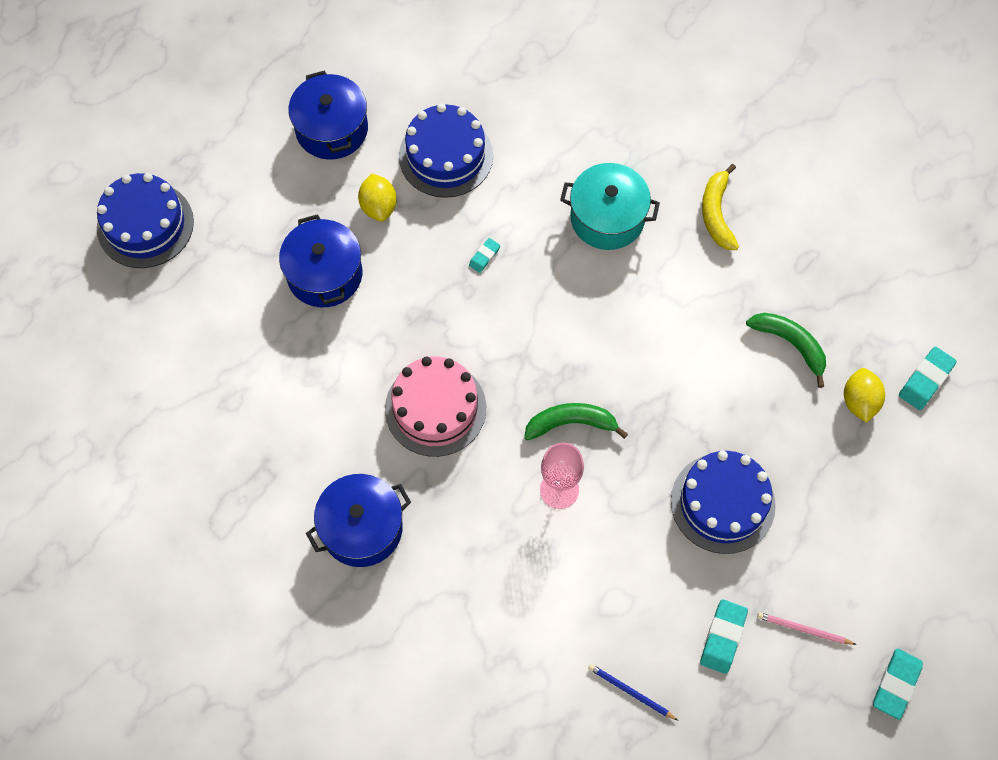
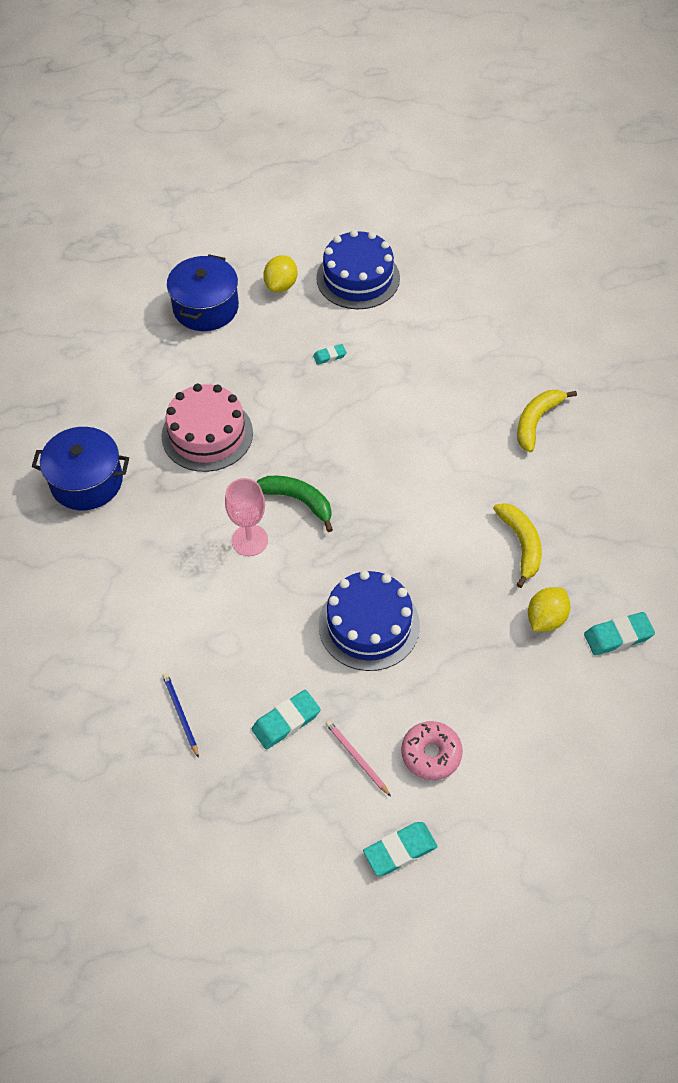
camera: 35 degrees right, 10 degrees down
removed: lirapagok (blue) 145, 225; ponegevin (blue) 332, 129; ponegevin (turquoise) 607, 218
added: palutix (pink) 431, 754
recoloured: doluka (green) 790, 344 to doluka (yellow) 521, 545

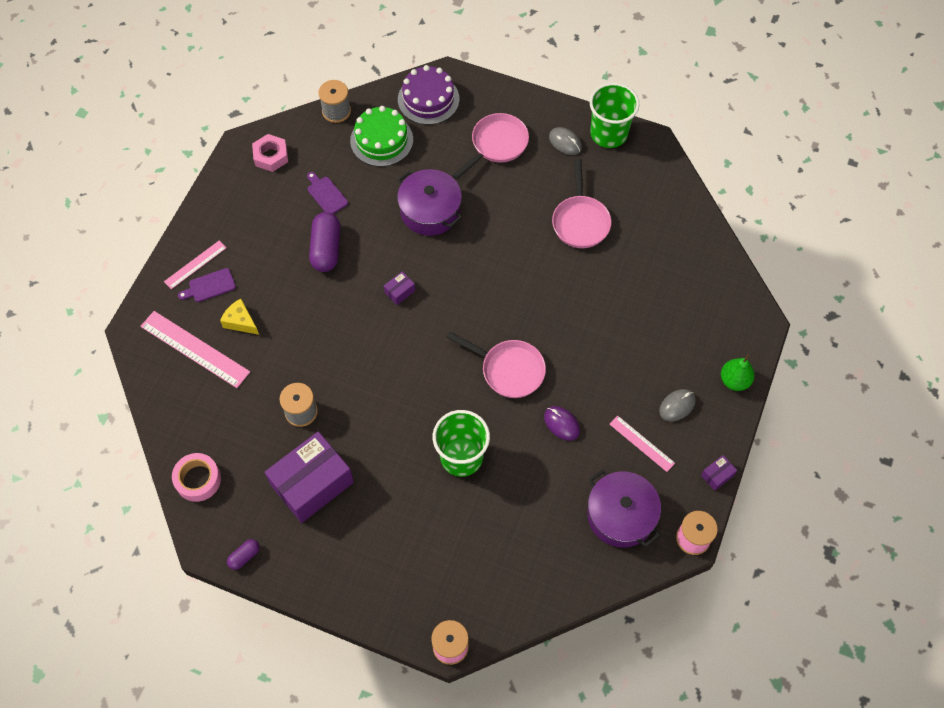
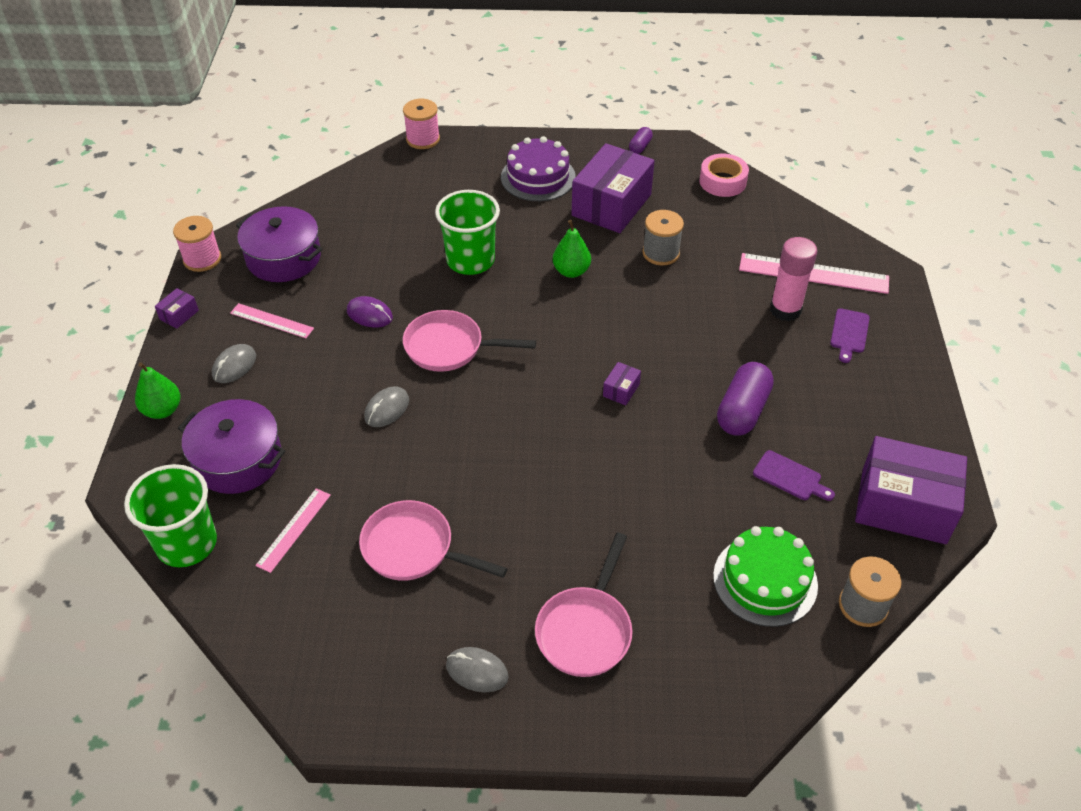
camera: 160 degrees right, 15 degrees down
added: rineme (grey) 387, 409; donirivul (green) 571, 271
moved: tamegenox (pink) 195, 265 to 293, 529; ponegevin (purple) 430, 211 to 238, 460; lirapagok (purple) 428, 99 to 538, 177; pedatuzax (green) 608, 134 to 187, 543
replaced: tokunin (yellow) 240, 322 to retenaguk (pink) 785, 310; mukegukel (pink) 271, 156 to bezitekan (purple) 903, 506
turned: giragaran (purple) 209, 286 = 849, 333 150 degrees clockwise; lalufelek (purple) 326, 249 = 742, 411 45 degrees clockwise; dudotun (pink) 580, 221 = 413, 549 45 degrees counterclockwise

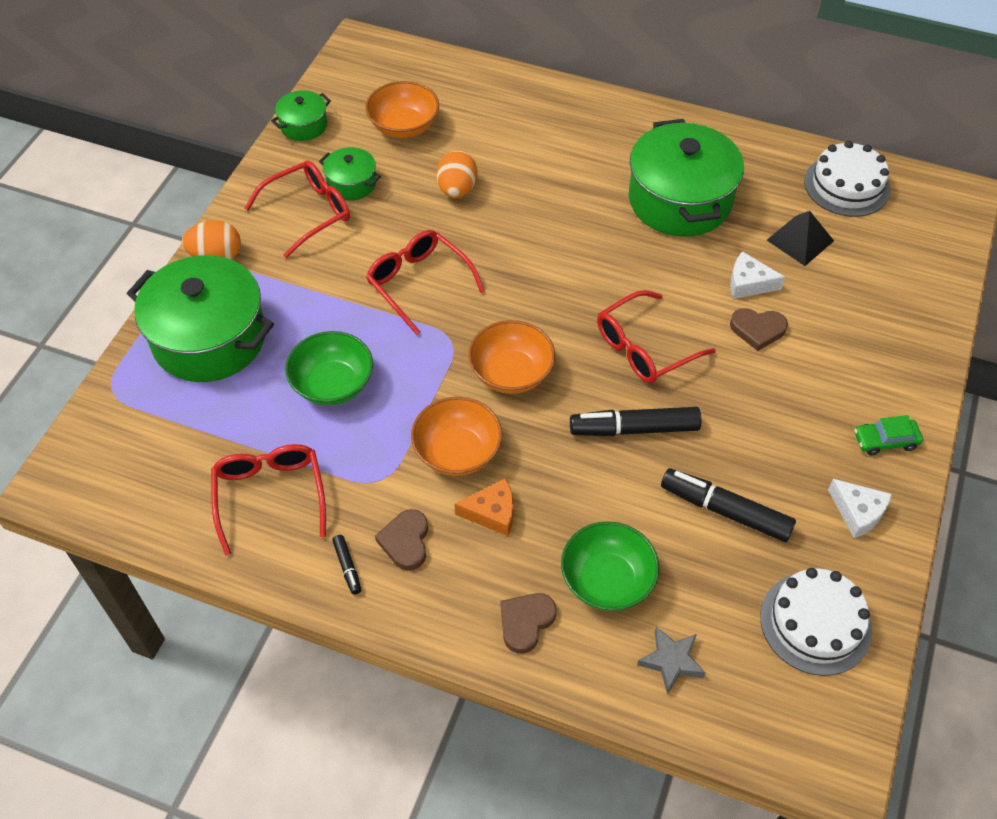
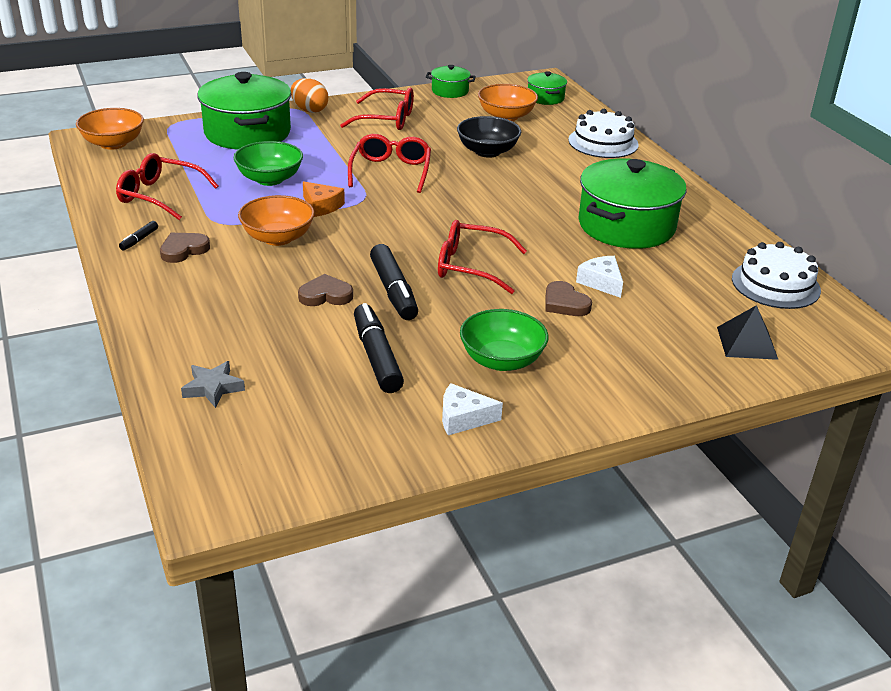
camera: 45 degrees right, 20 degrees down
removed: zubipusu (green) 885, 441
moved: ponegevin (green) 351, 183 to 545, 98; tokunin (orange) 492, 513 to 321, 206; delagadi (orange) 511, 373 to 113, 144; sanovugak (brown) 526, 622 to 325, 295; delagadi (green) 607, 581 to 501, 360; lirapagok (white) 815, 623 to 603, 142; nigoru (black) 800, 240 to 747, 343
replaced: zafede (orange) 457, 189 to delagadi (black) 487, 152
turned: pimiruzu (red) 270, 496 = 160, 196 105 degrees counterclockwise; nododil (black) 634, 429 = 393, 291 150 degrees counterclockwise; tokunin (white) 858, 512 = 463, 418 90 degrees clockwise

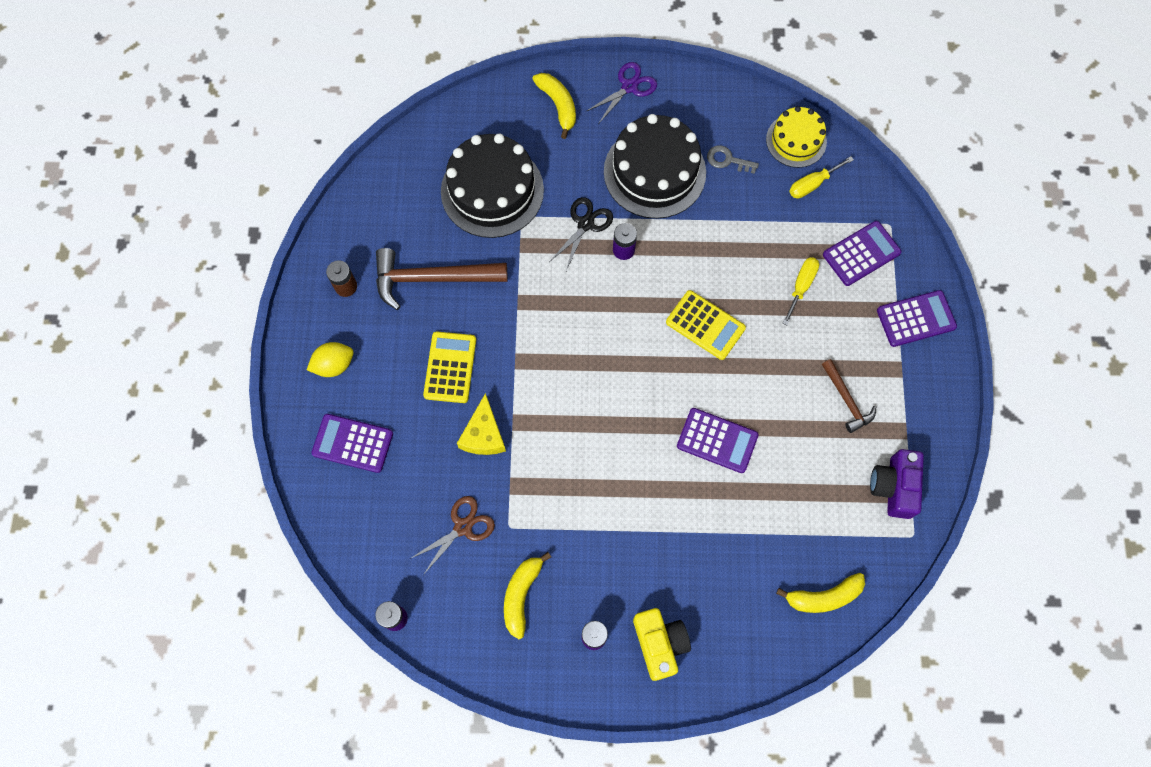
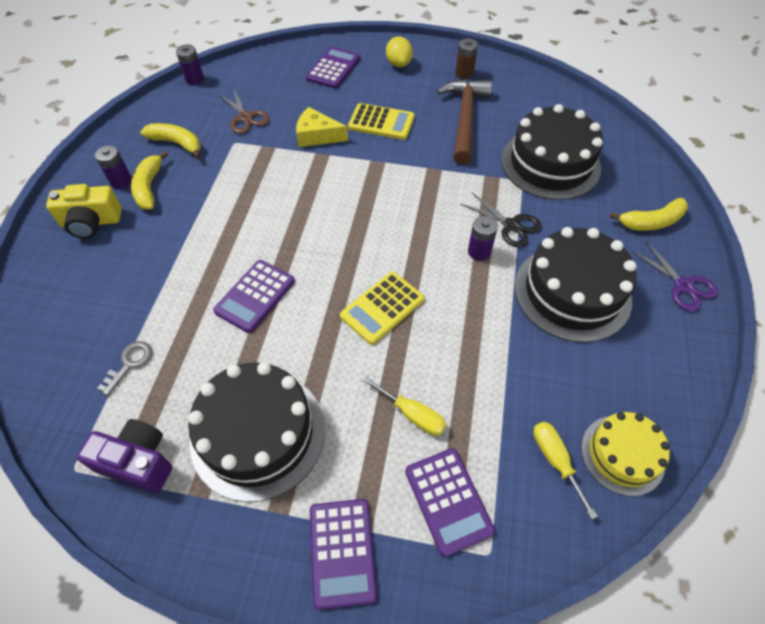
camera: 100 degrees right, 15 degrees down
moved: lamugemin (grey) 727, 160 to 130, 364; doluka (yellow) 823, 597 to 149, 187
replaced: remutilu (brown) 847, 400 to lirapagok (black) 258, 433

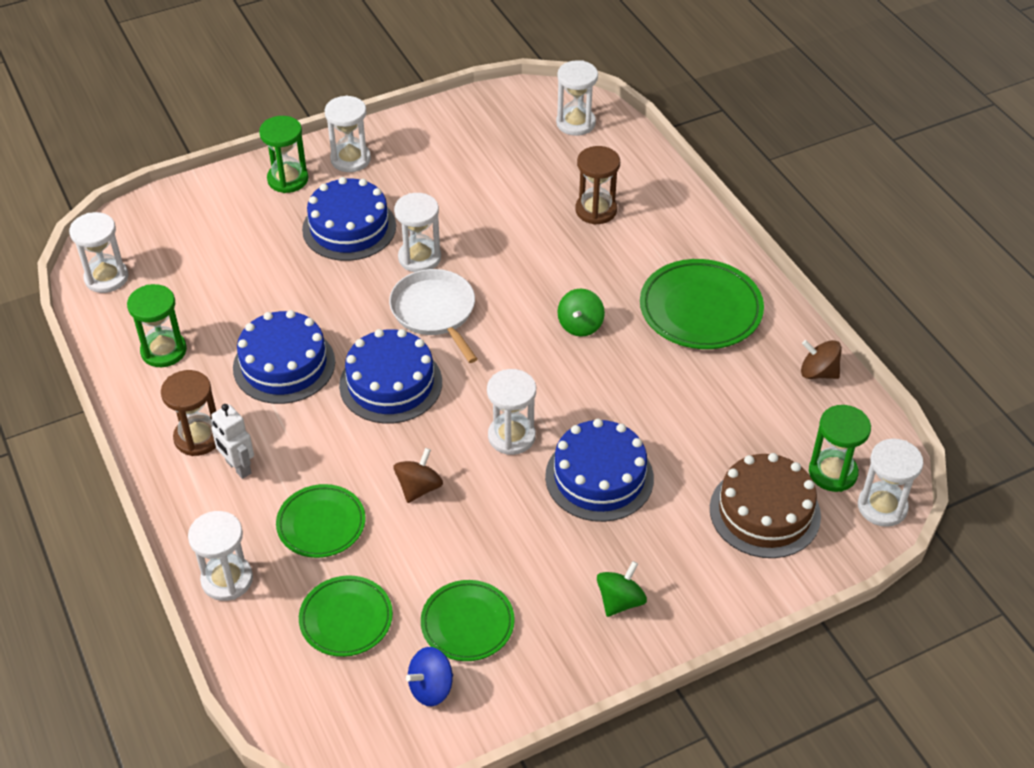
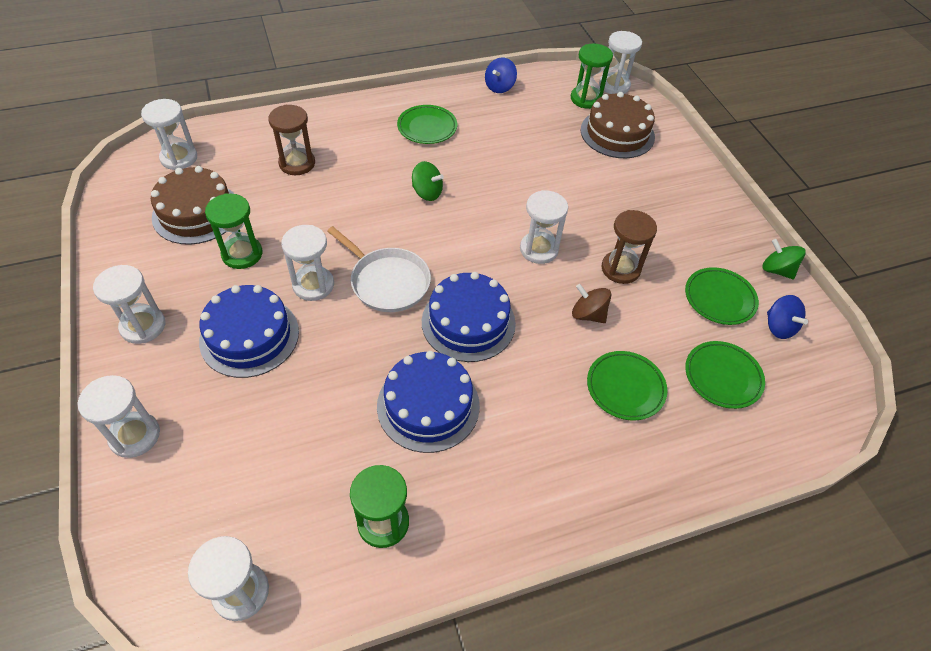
camera: 85 degrees left, 5 degrees up
removed: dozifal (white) 238, 467; lirapagok (blue) 599, 477
added: lirapagok (brown) 196, 213
moved: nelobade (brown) 198, 437 to 620, 269; nelobade (white) 227, 579 to 135, 436; nelobade (green) 288, 179 to 242, 254; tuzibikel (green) 620, 601 to 777, 270
recoloured: tuzibikel (brown) 818, 372 to tuzibikel (blue) 499, 87
turned: dudotun (white) 435, 312 = 387, 281 120 degrees counterclockwise
resized: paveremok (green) 700, 309 = 427, 127 x0.64

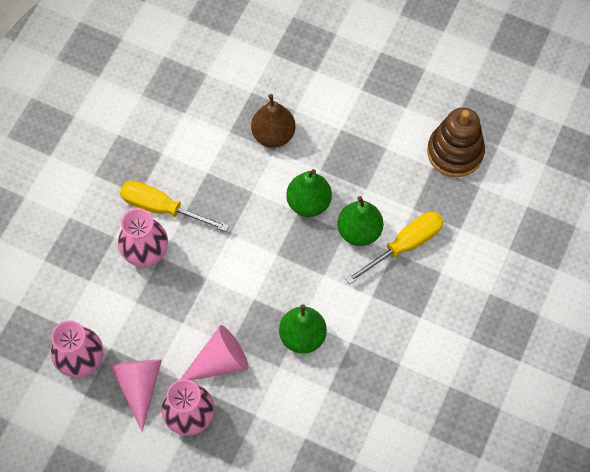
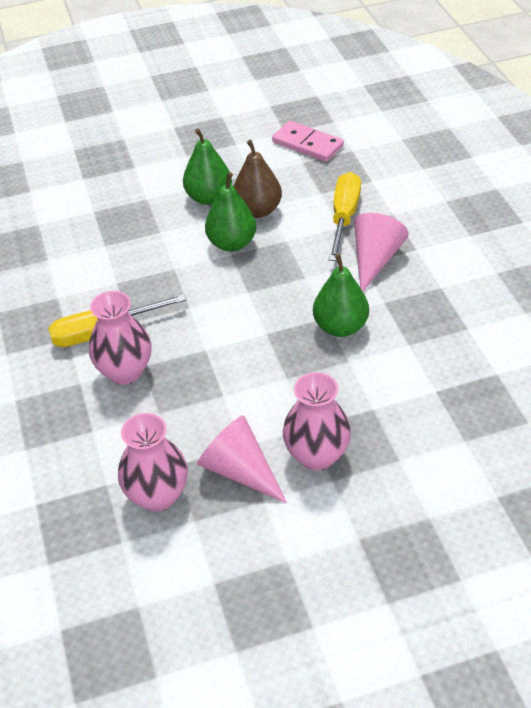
camera: 40 degrees left, 20 degrees down
moved: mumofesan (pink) 219, 362 to 375, 260; donirivul (brown) 273, 135 to 258, 210; donirivul (green) 359, 231 to 209, 197
replaced: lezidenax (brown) 455, 152 to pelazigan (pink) 307, 144

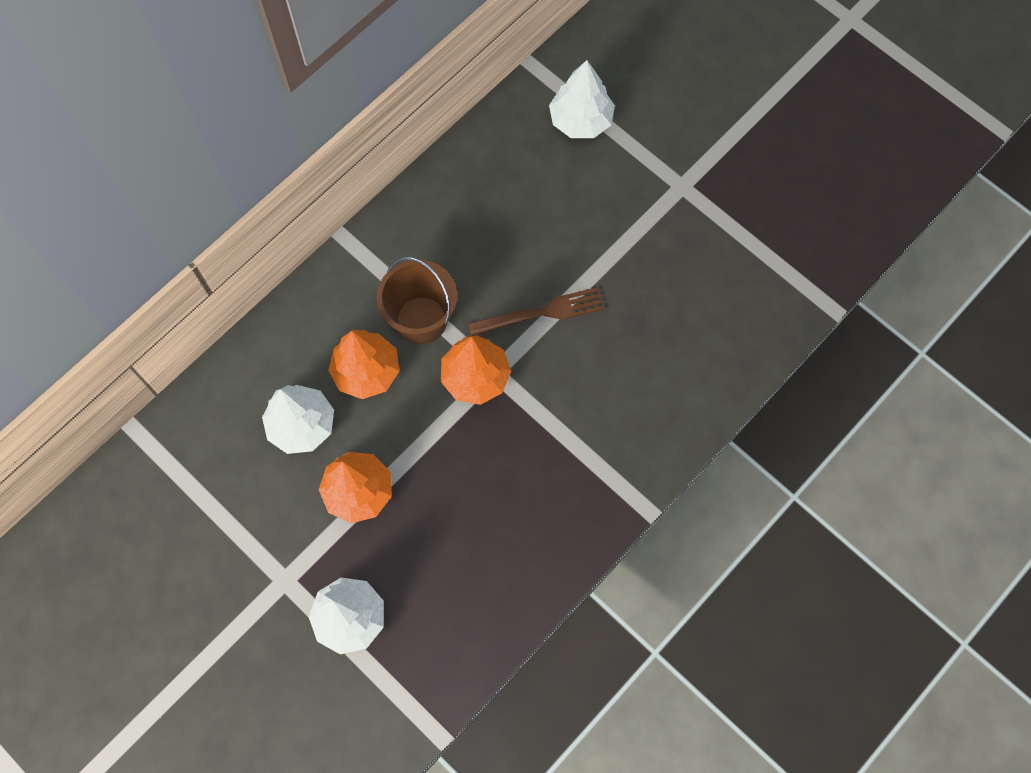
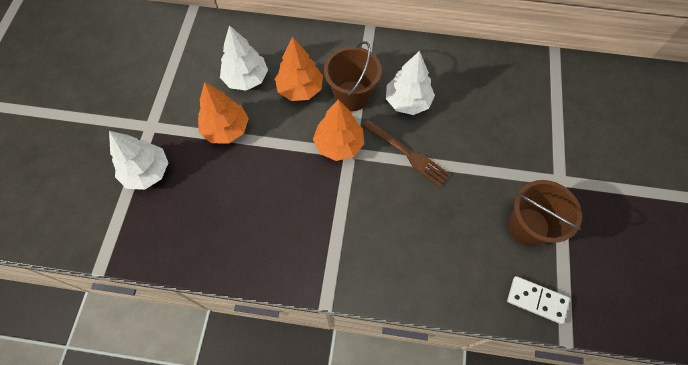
camera: 55 degrees right, 5 degrees down
added: pelazigan (white) 536, 300; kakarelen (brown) 528, 226
moved: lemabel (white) 581, 120 to 408, 101

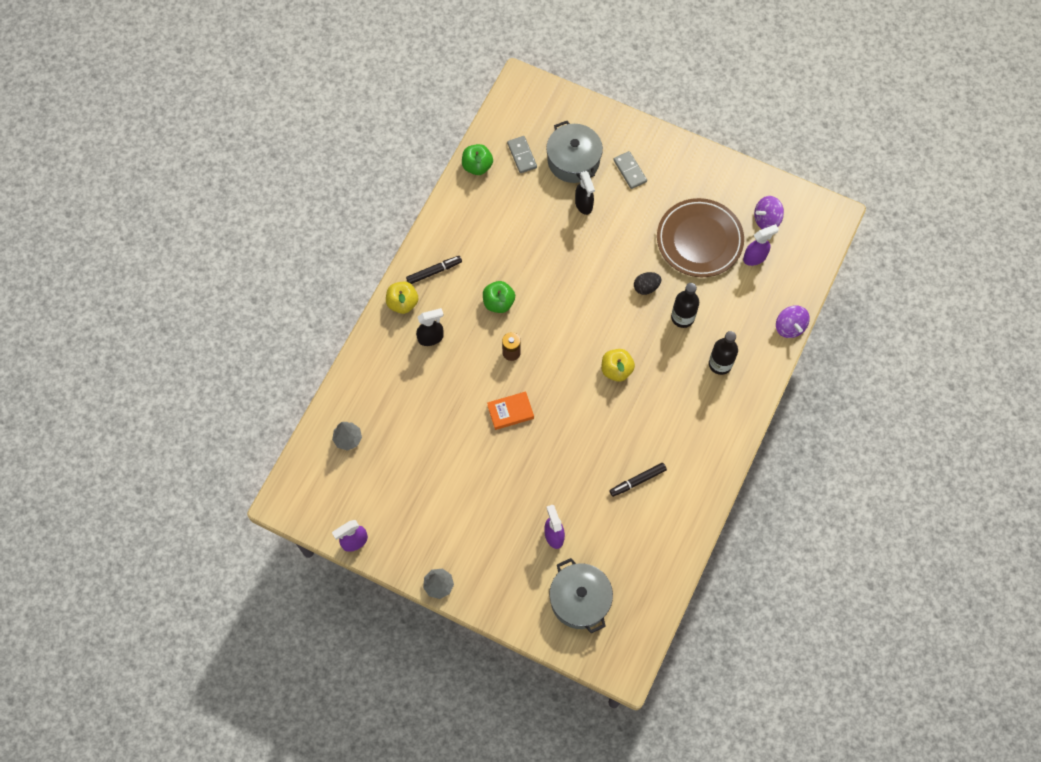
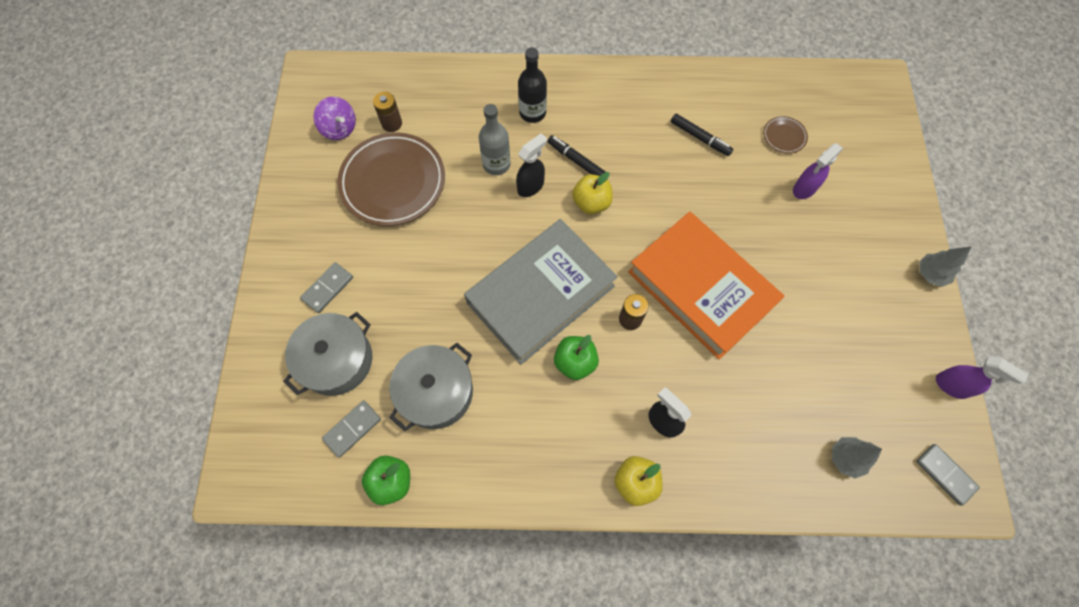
camera: 115 degrees left, 0 degrees up
removed: zafede (black) 646, 287; tuzibikel (purple) 789, 327
added: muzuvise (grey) 541, 294; paveremok (brown) 784, 136; pelazigan (grey) 945, 474
moved: nododil (black) 434, 271 to 576, 160; ponegevin (grey) 580, 600 to 436, 392; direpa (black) 584, 204 to 531, 186
replaced: direpa (purple) 755, 257 to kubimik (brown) 392, 123
recoloured: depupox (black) 682, 317 to depupox (grey) 496, 164
resized: muzuvise (orange) 510, 412 = 700, 288 x2.46

